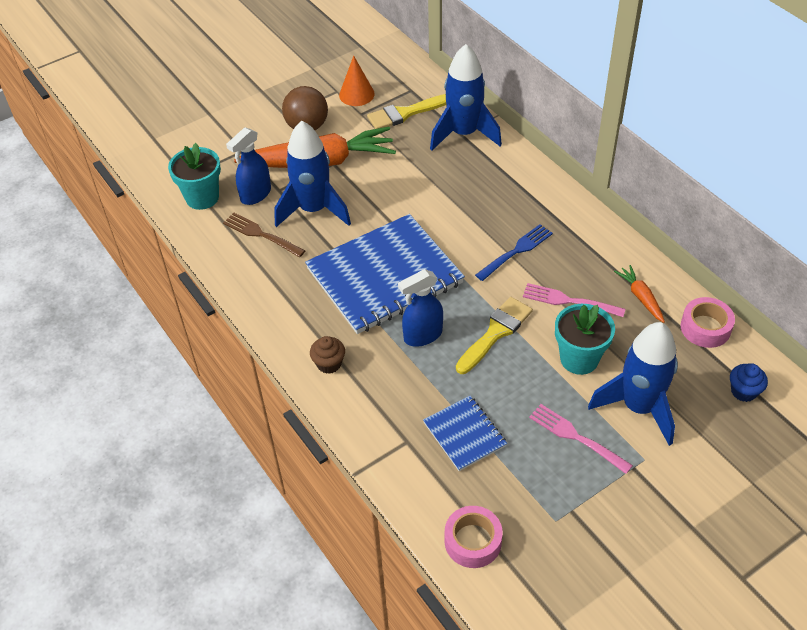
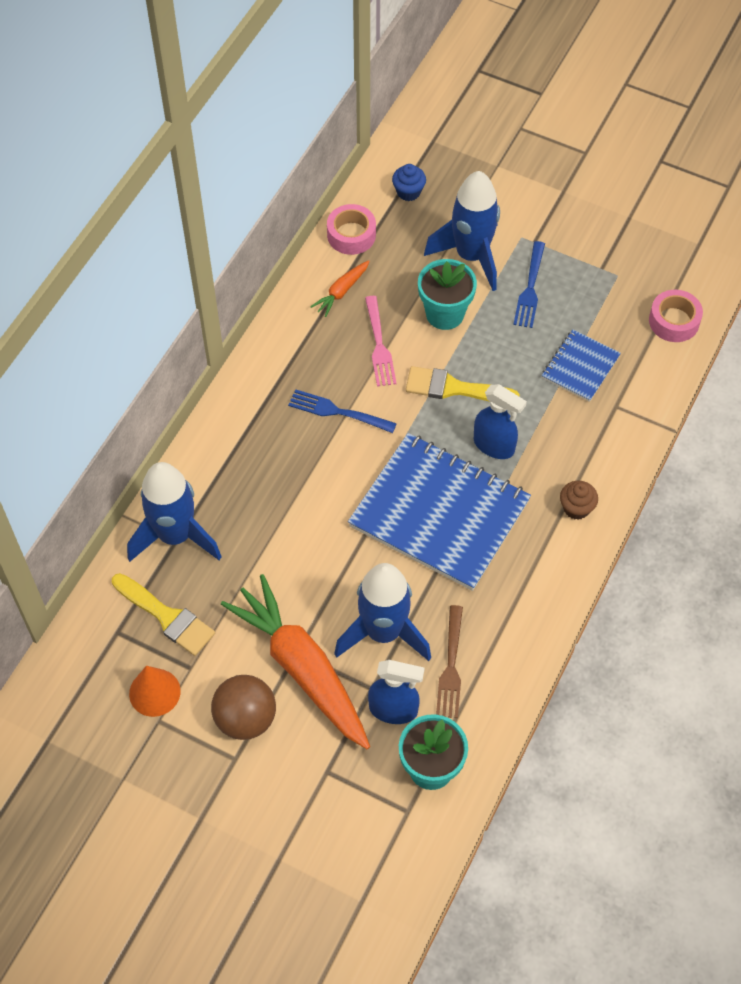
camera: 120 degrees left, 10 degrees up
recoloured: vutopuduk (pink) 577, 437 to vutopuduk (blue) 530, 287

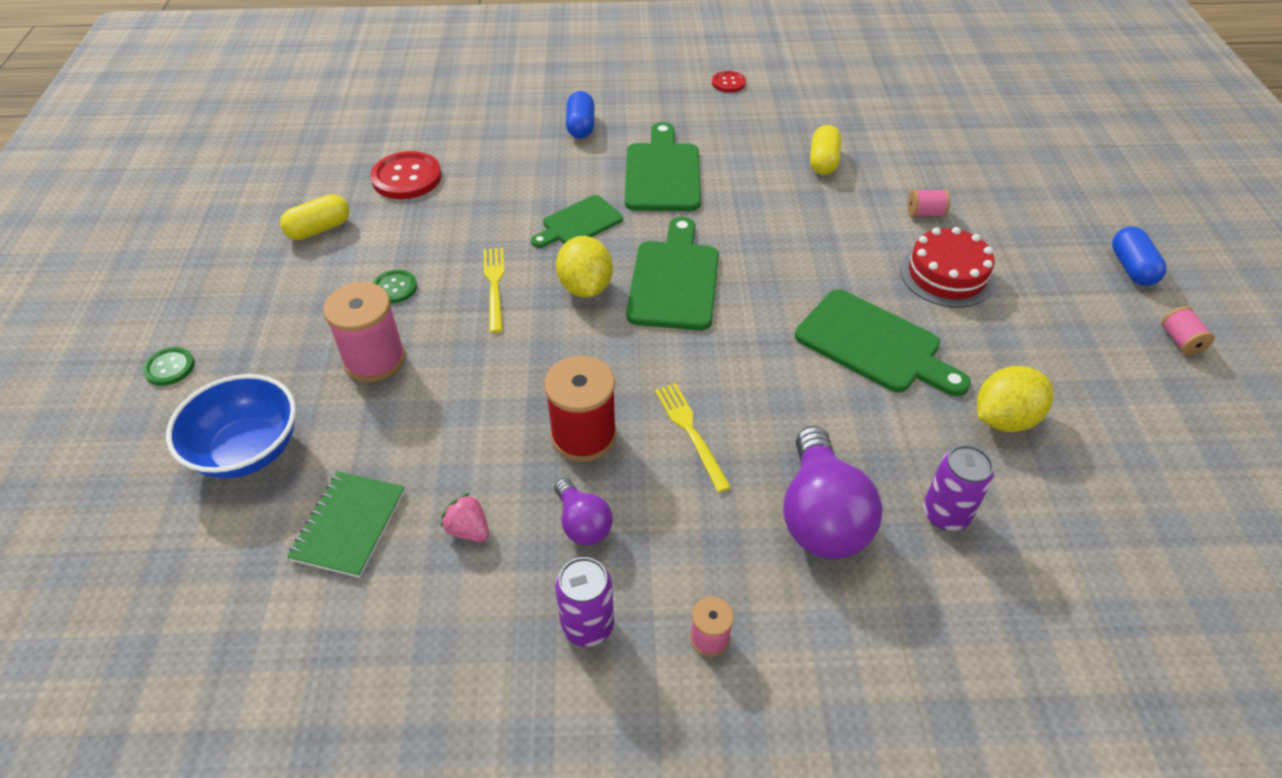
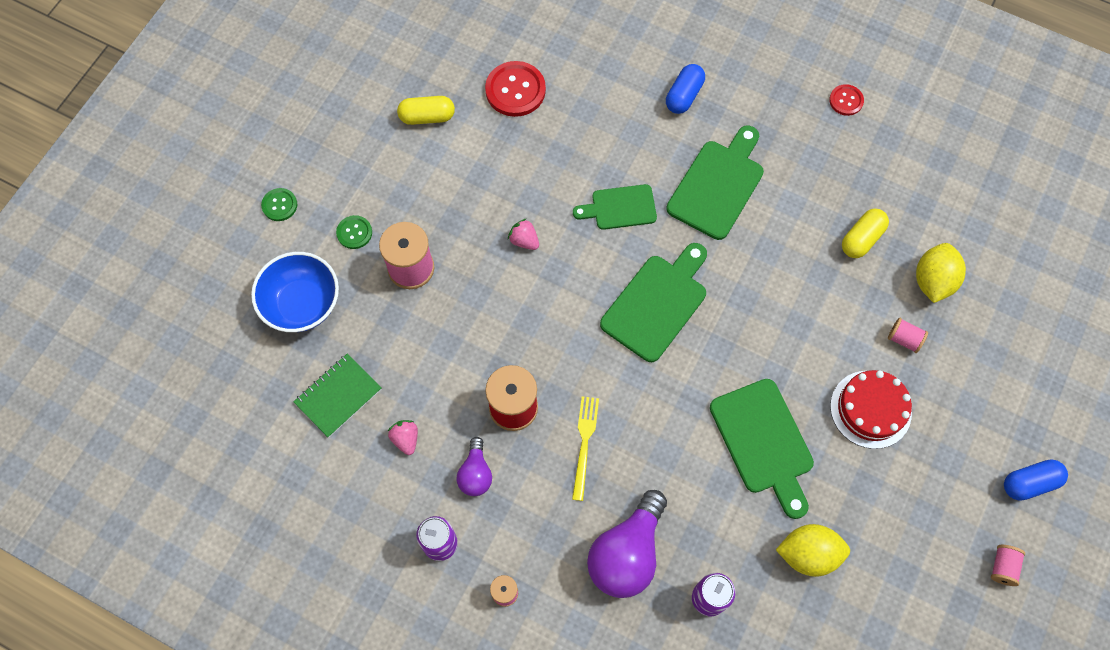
camera: 30 degrees right, 20 degrees up
moved: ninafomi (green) 395, 288 to 354, 233; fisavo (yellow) 585, 287 to 933, 281
replaced: vutopuduk (yellow) 494, 285 to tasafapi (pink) 524, 240
turned: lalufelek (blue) 1131, 268 = 1029, 483 45 degrees clockwise

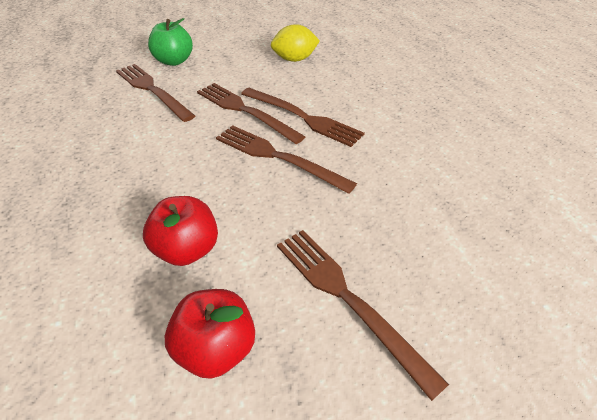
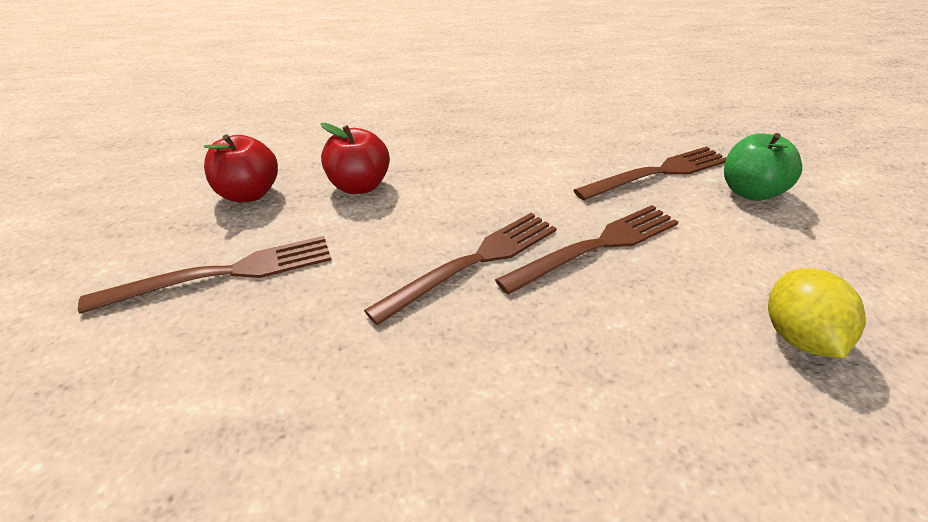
camera: 105 degrees right, 5 degrees down
removed: vutopuduk (brown) 302, 117

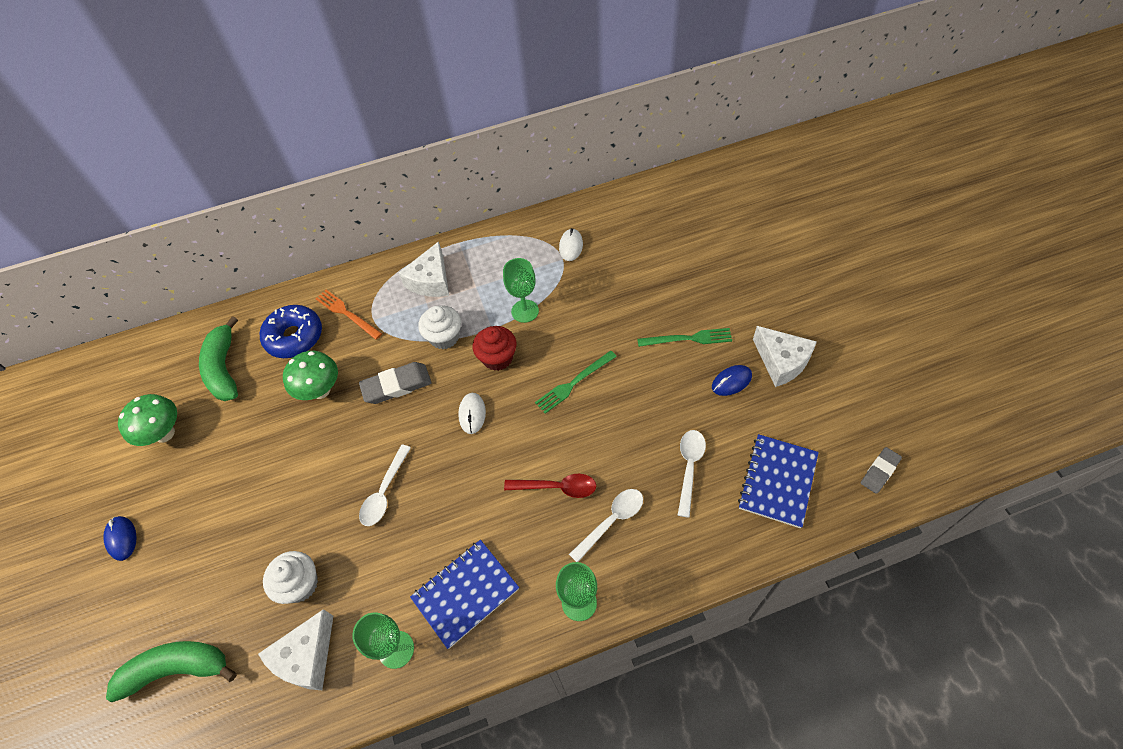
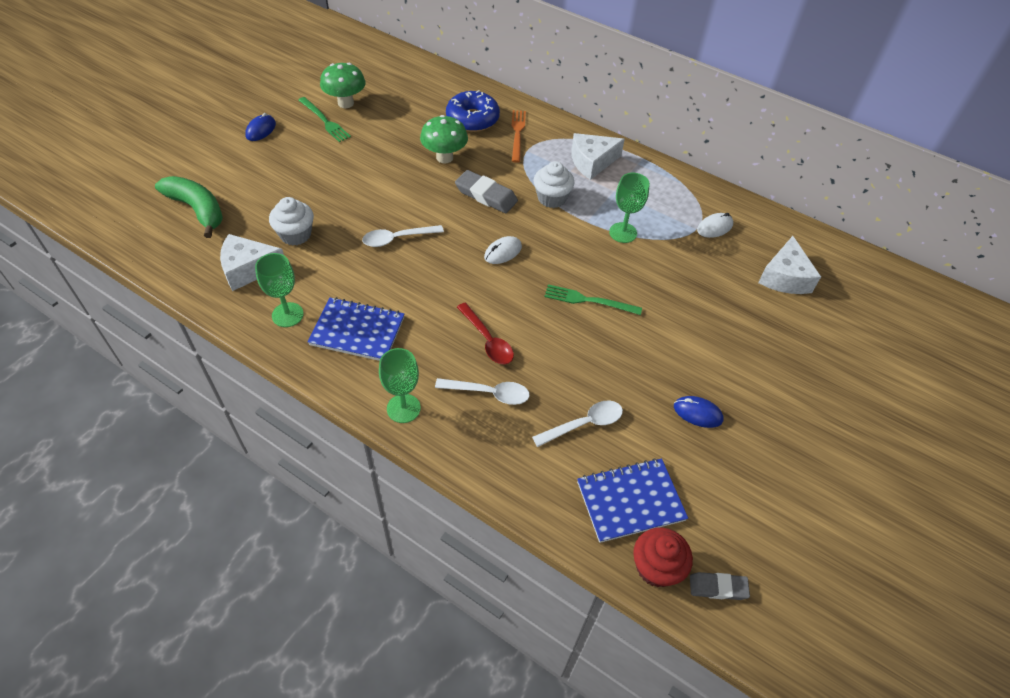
camera: 45 degrees right, 5 degrees down
removed: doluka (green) 224, 368
moved: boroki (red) 497, 358 to 656, 567; vutopuduk (green) 688, 339 to 324, 121; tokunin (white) 781, 362 to 784, 277

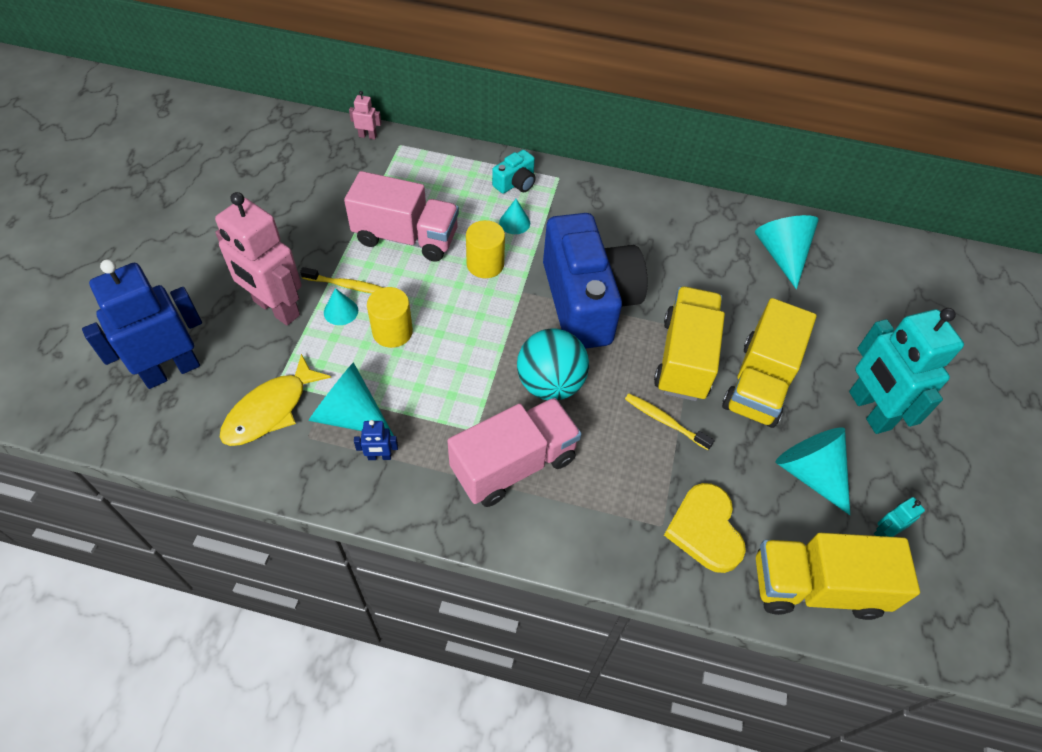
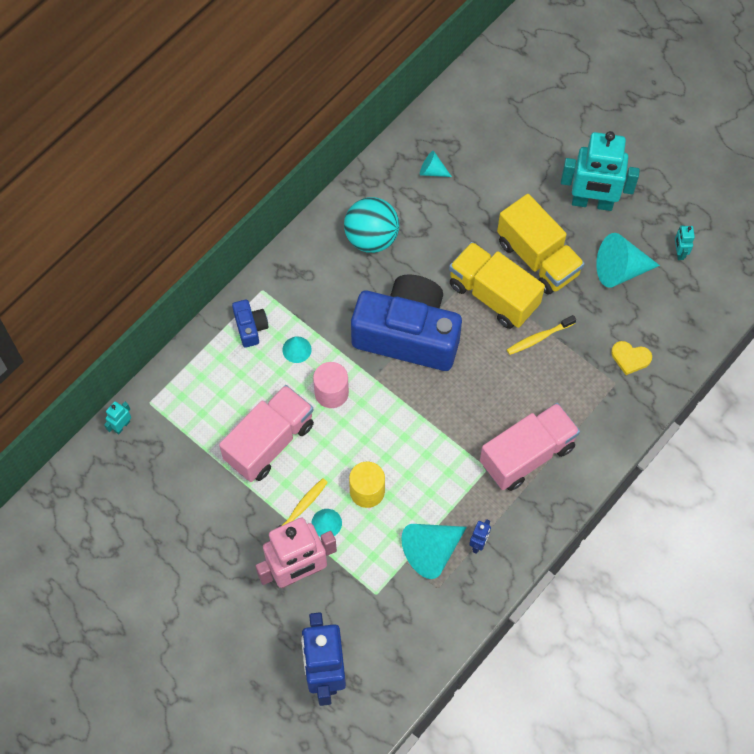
camera: 60 degrees left, 10 degrees up
removed: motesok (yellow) 270, 410; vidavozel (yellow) 816, 587
moved: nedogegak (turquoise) 550, 384 to 371, 238
recoloured: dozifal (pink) 367, 136 to dozifal (turquoise) 122, 426; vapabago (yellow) 485, 264 to vapabago (pink) 331, 393; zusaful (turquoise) 515, 183 to zusaful (blue) 250, 327
turned: vidavozel (pink) 513, 464 = 527, 455 60 degrees clockwise
resized: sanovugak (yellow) 705, 529 = 630, 358 x0.62; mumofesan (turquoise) 781, 255 = 432, 171 x0.53

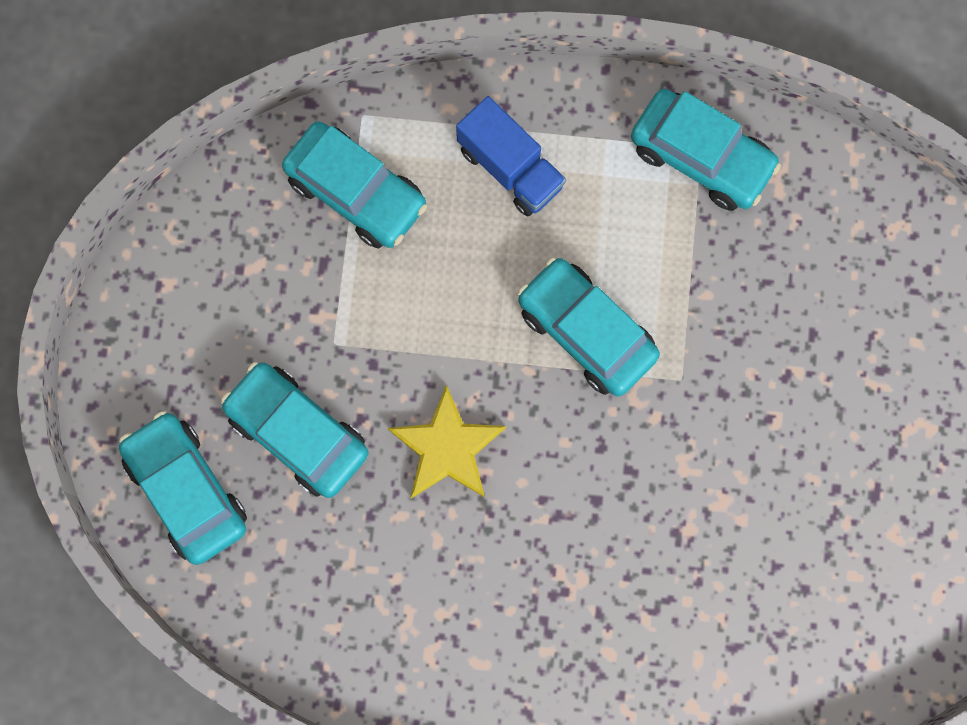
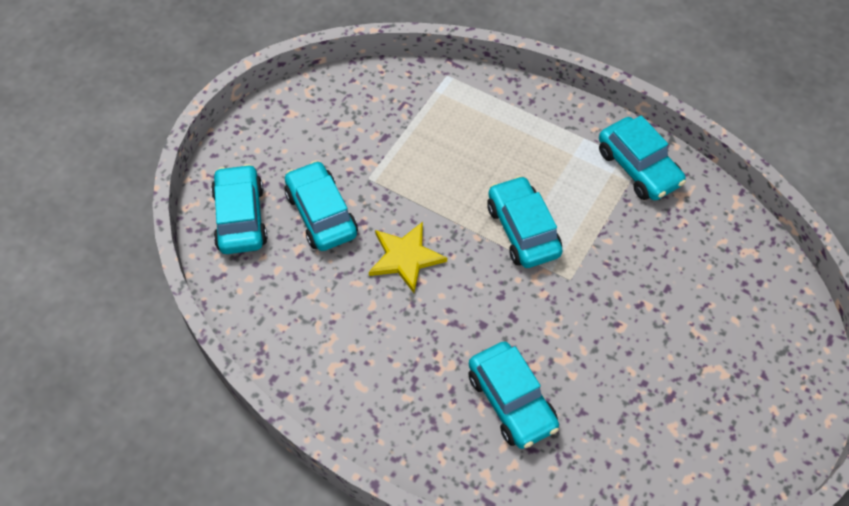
camera: 25 degrees right, 20 degrees down
removed: vidavozel (blue) 510, 168
moved: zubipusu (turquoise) 356, 192 to 511, 401

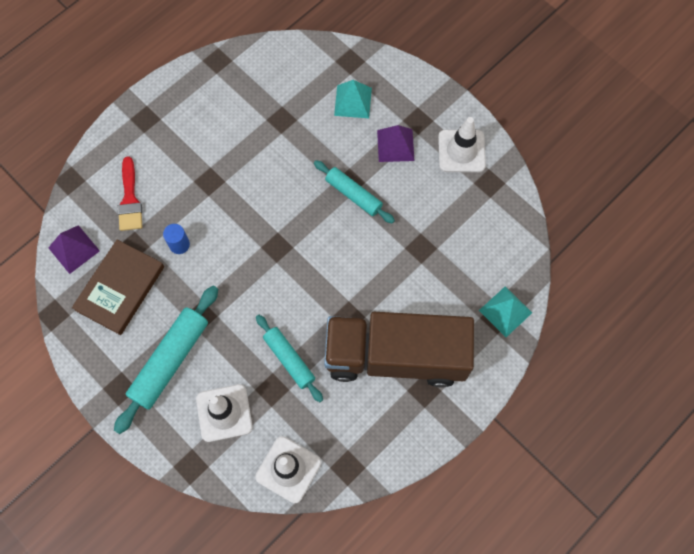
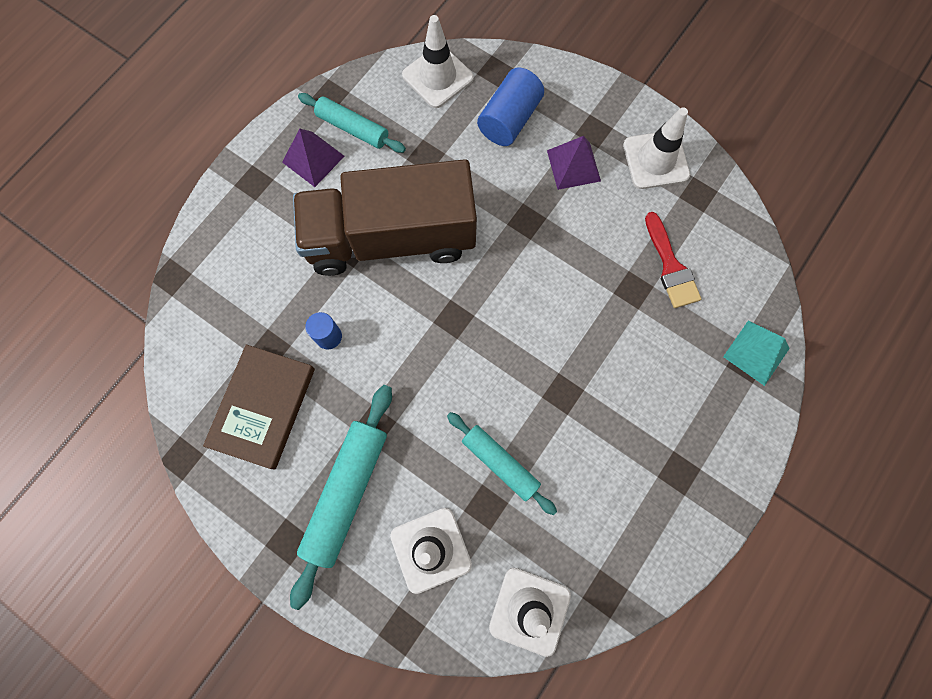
camera: 10 degrees left, 5 degrees up
added: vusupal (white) 437, 77
moved: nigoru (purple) 74, 249 to 313, 159; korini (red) 130, 200 to 670, 266; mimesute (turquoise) 353, 195 to 353, 128; vidavozel (brown) 395, 356 to 391, 238
replaced: nigoru (turquoise) 353, 101 to vapabago (blue) 509, 120

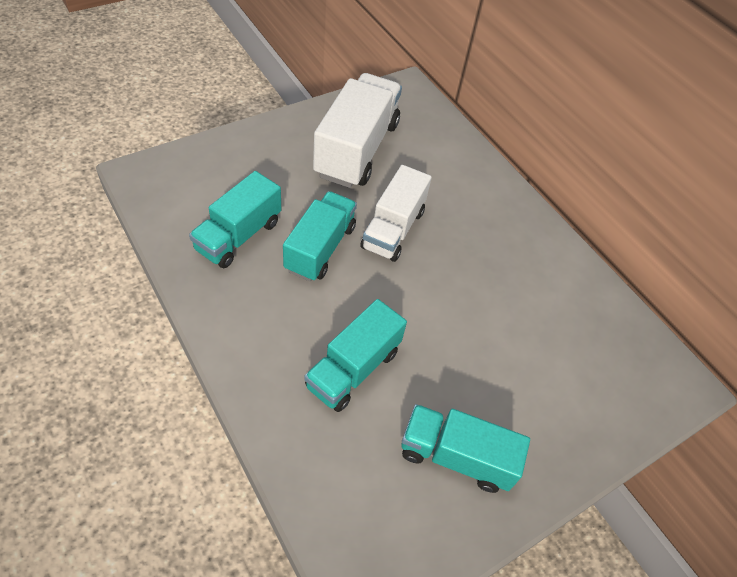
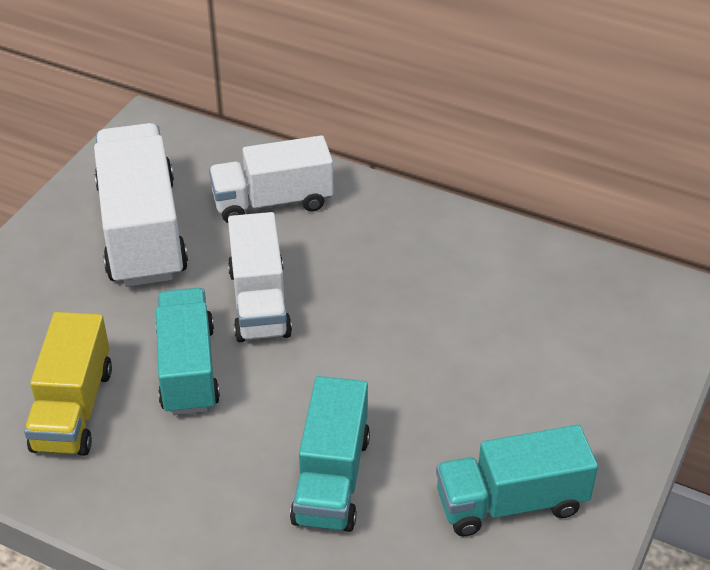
camera: 25 degrees left, 10 degrees down
added: vidavozel (white) 272, 202
recoloured: vidavozel (turquoise) 238, 236 to vidavozel (yellow) 73, 409

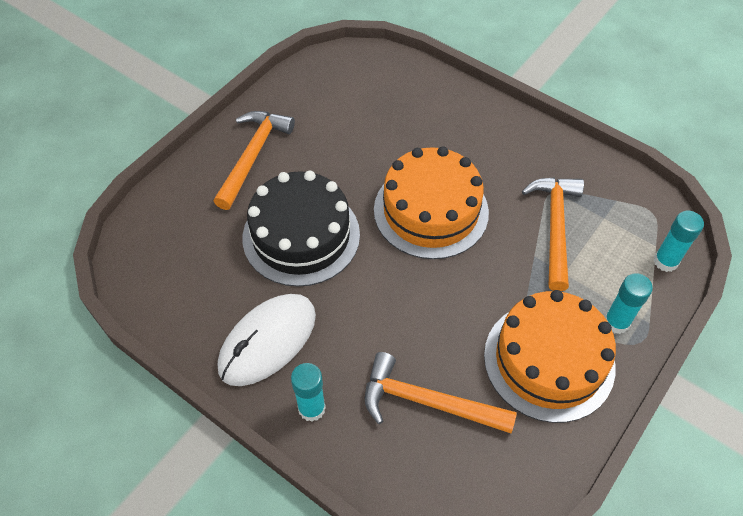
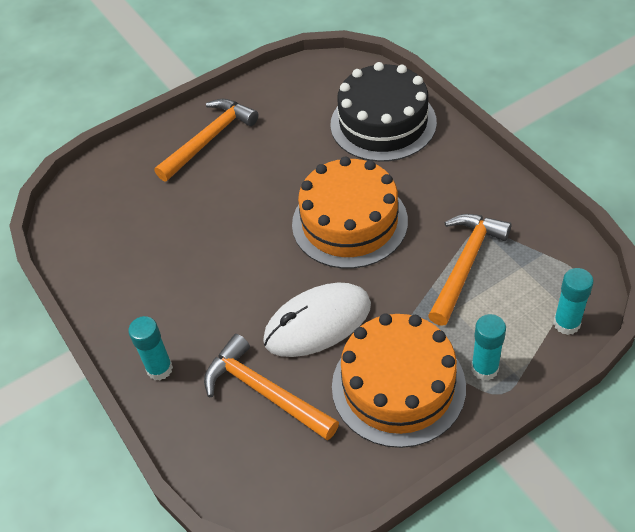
camera: 25 degrees right, 5 degrees down
moved: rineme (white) 268, 341 to 318, 323; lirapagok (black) 301, 236 to 383, 123

